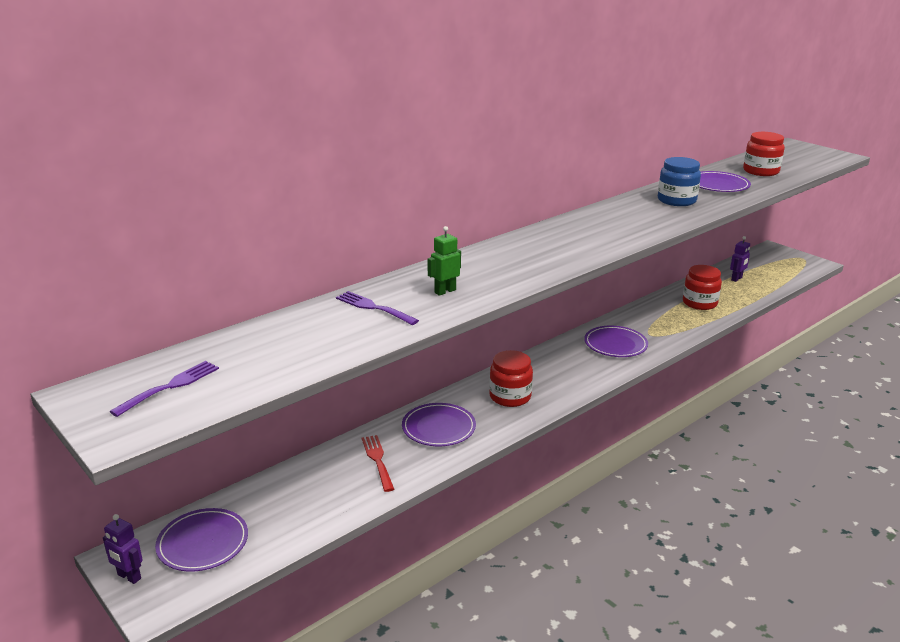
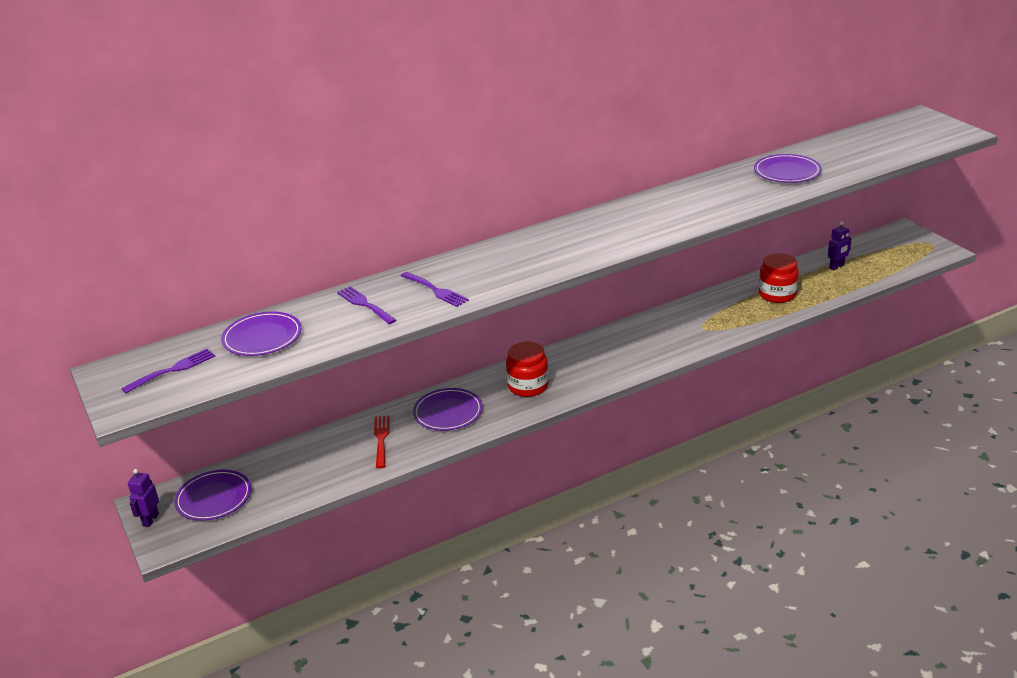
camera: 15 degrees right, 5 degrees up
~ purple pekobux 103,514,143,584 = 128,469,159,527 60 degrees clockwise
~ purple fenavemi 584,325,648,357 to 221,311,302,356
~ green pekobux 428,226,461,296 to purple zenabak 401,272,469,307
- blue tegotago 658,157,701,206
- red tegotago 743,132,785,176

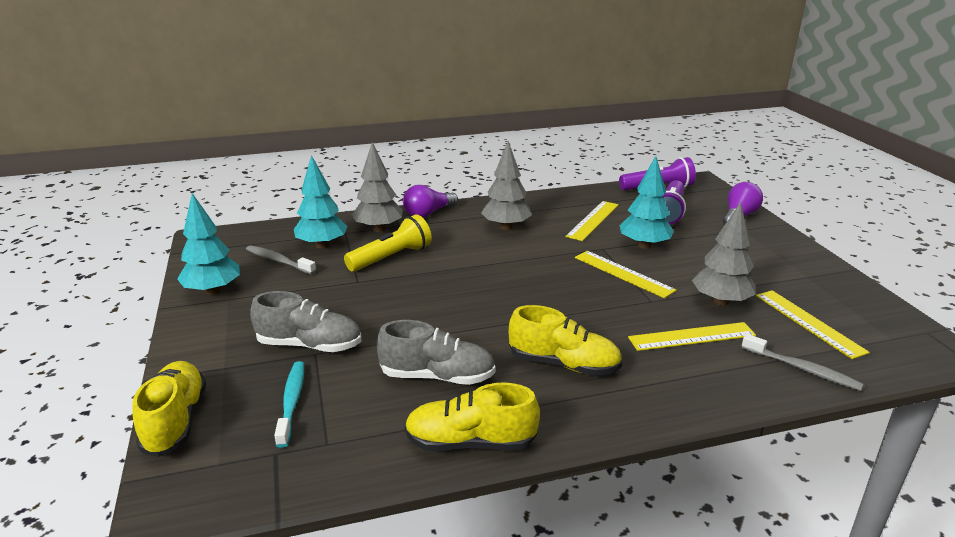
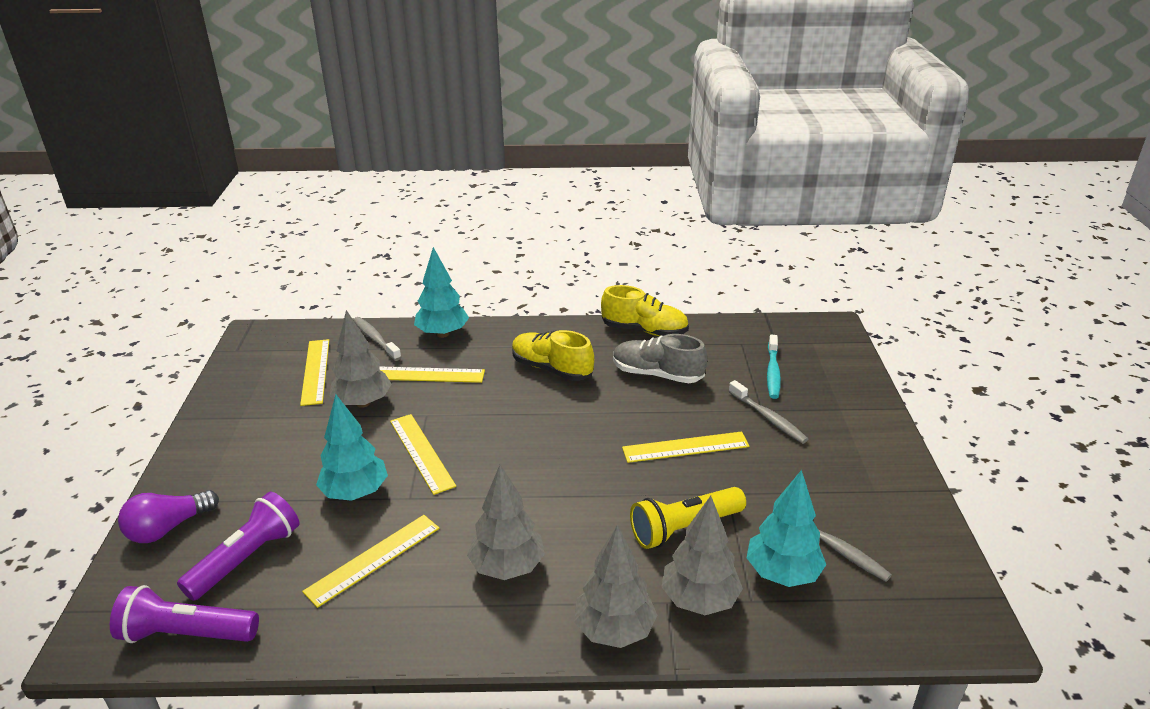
camera: 165 degrees left, 5 degrees up
~ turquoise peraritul 177,193,240,295 to 414,247,469,338
~ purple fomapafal 403,185,458,218 to grey peraritul 574,525,657,648
+ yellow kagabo 622,431,750,463
~ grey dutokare 250,291,361,352 to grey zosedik 728,380,808,444
- yellow dutokare 132,361,206,457

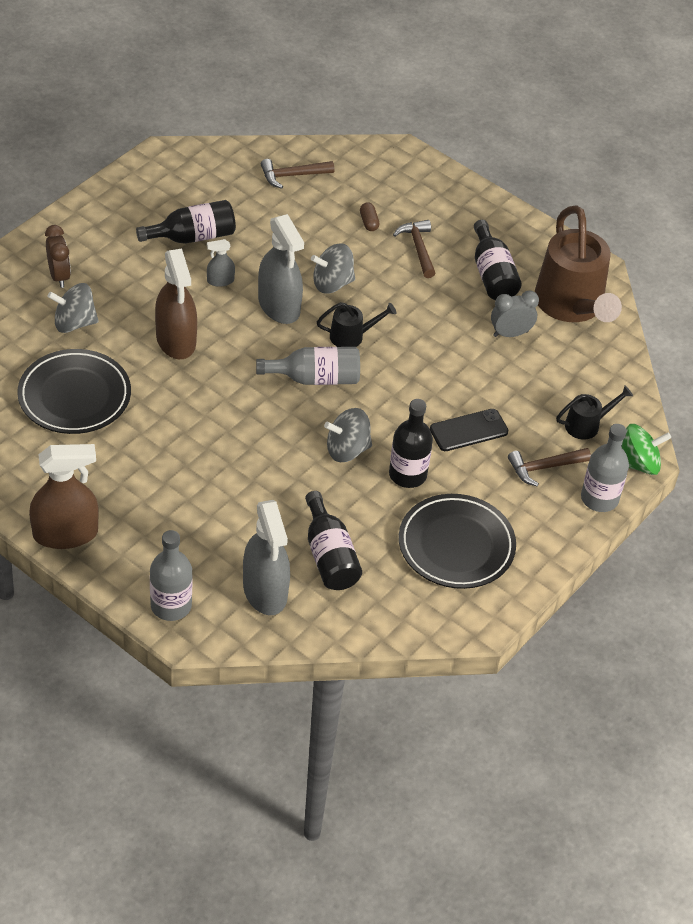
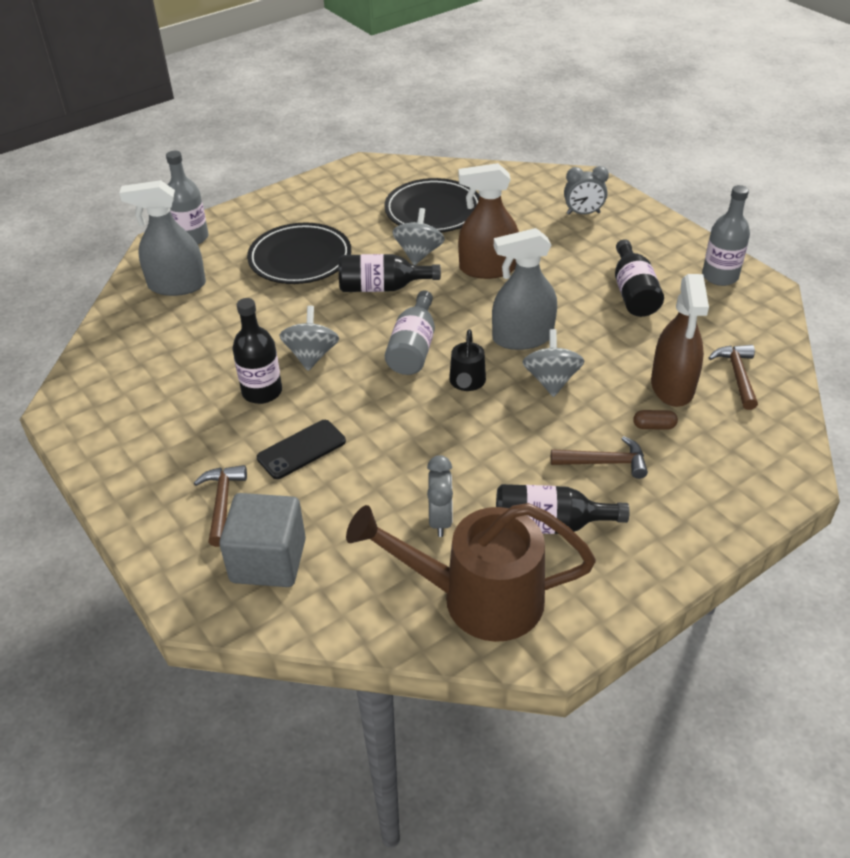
camera: 110 degrees right, 5 degrees down
~ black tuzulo 556,386,633,440 to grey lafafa 219,493,306,587
~ black fenavemi 399,494,516,589 to 247,223,351,284
~ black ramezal 430,409,508,451 = 257,420,346,479 60 degrees clockwise
~ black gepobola 305,491,362,590 to 339,254,441,292
~ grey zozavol 47,283,99,333 to 392,208,445,265
~ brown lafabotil 45,225,71,288 to grey lafabotil 564,166,609,215
~ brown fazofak 29,444,99,549 to 651,274,709,407
~ grey gepobola 581,424,629,512 to 702,185,750,286
- grey fazofak 207,239,235,287
- green zozavol 621,424,671,475

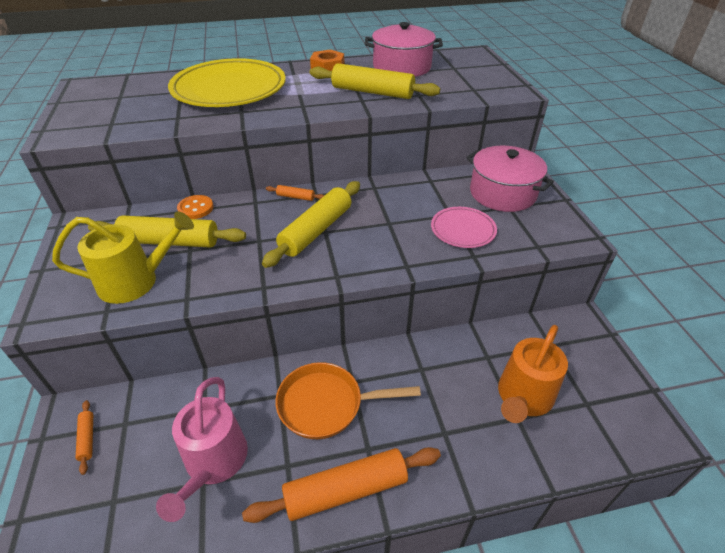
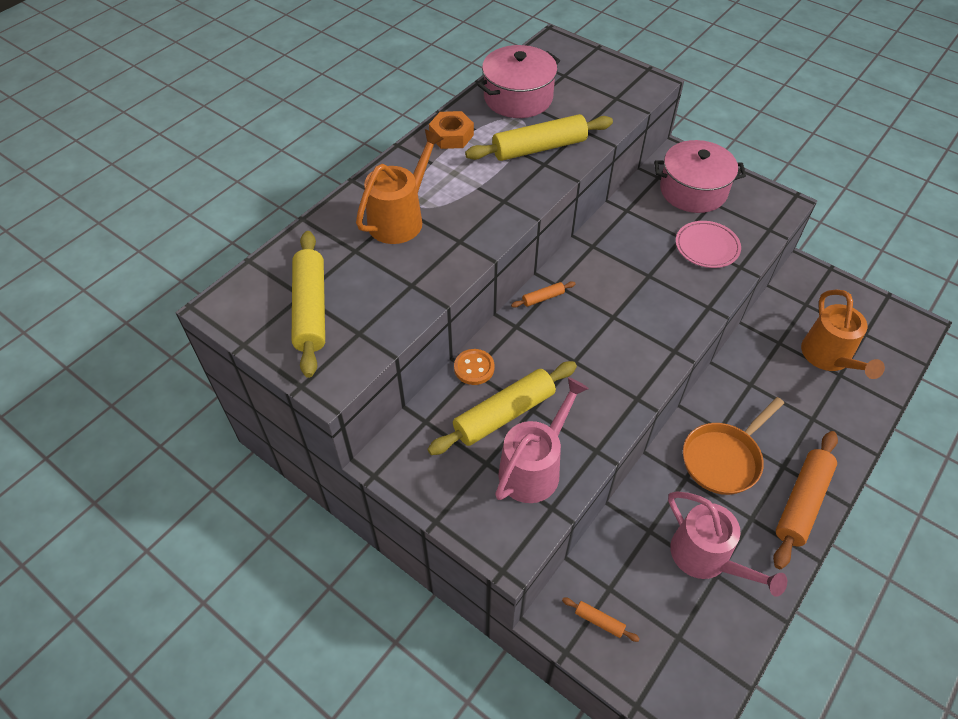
camera: 40 degrees left, 10 degrees up
~ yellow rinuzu 262,181,360,268 to 292,231,325,378
~ yellow fenavemi 168,58,286,107 to orange tuzulo 356,129,444,244
~ yellow tuzulo 52,211,194,304 to pink tuzulo 495,377,589,503

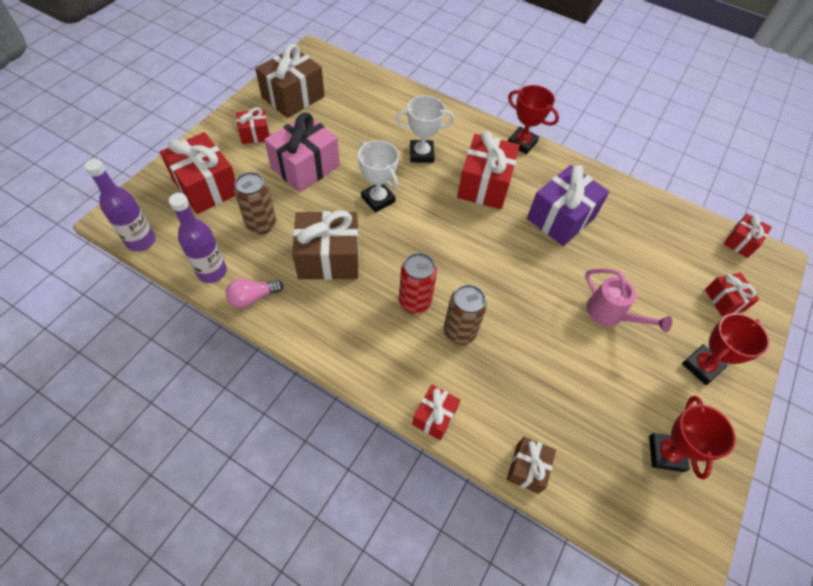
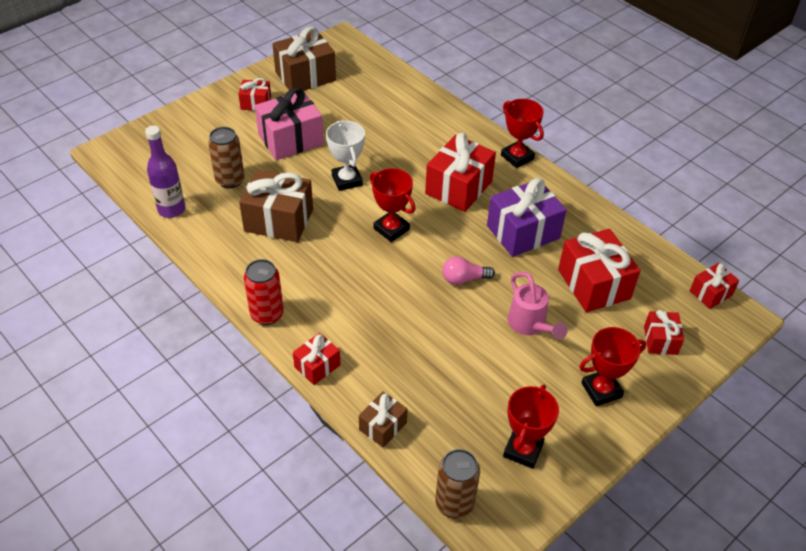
camera: 20 degrees right, 10 degrees down
~ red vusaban 399,253,437,314 to 244,259,284,325
+ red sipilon 370,168,415,242
~ brown vusaban 443,285,487,345 to 435,449,480,519
~ pink fomapafal 226,279,283,308 to 442,257,495,285
~ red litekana 160,132,236,214 to 558,229,641,312
- purple gepobola 84,159,155,252
- white sipilon 396,95,455,163

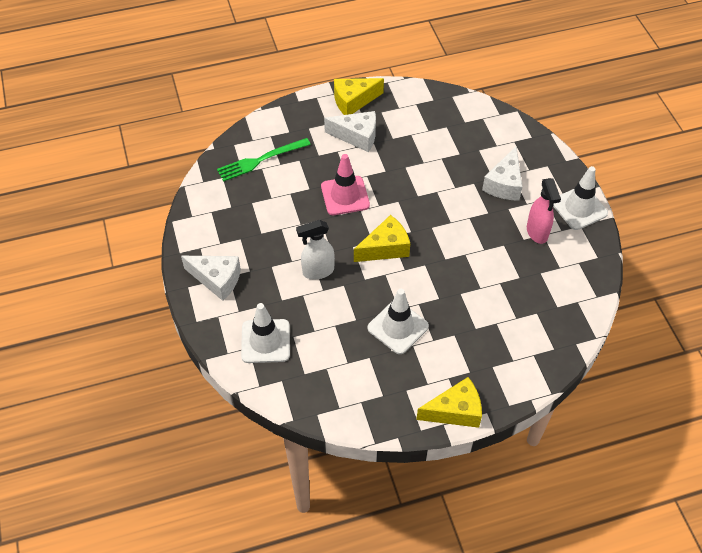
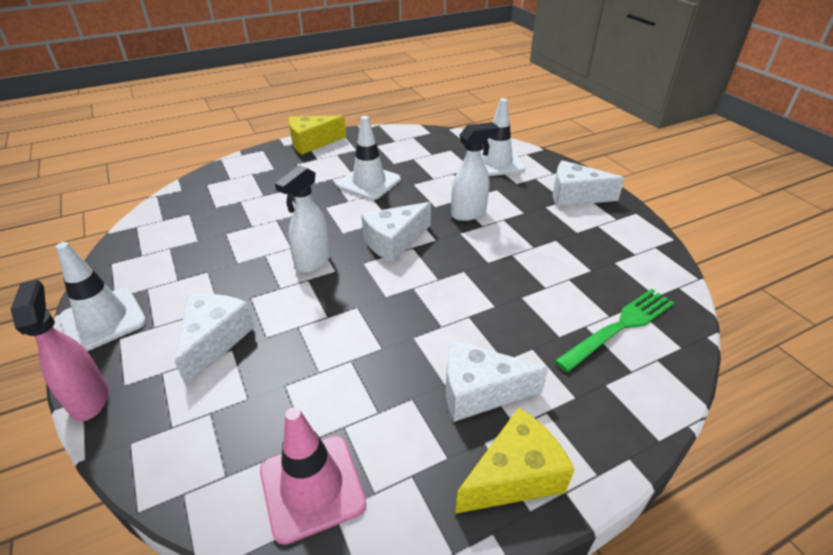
camera: 170 degrees right, 15 degrees down
~ pink fazofak 527,178,561,244 to 11,280,108,421
~ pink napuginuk 321,154,370,215 to 260,407,366,545
+ white fazofak 275,165,331,273
~ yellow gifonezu 354,215,410,262 to white gifonezu 361,202,431,263

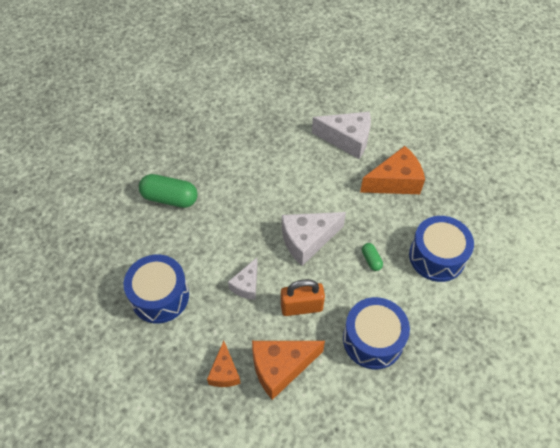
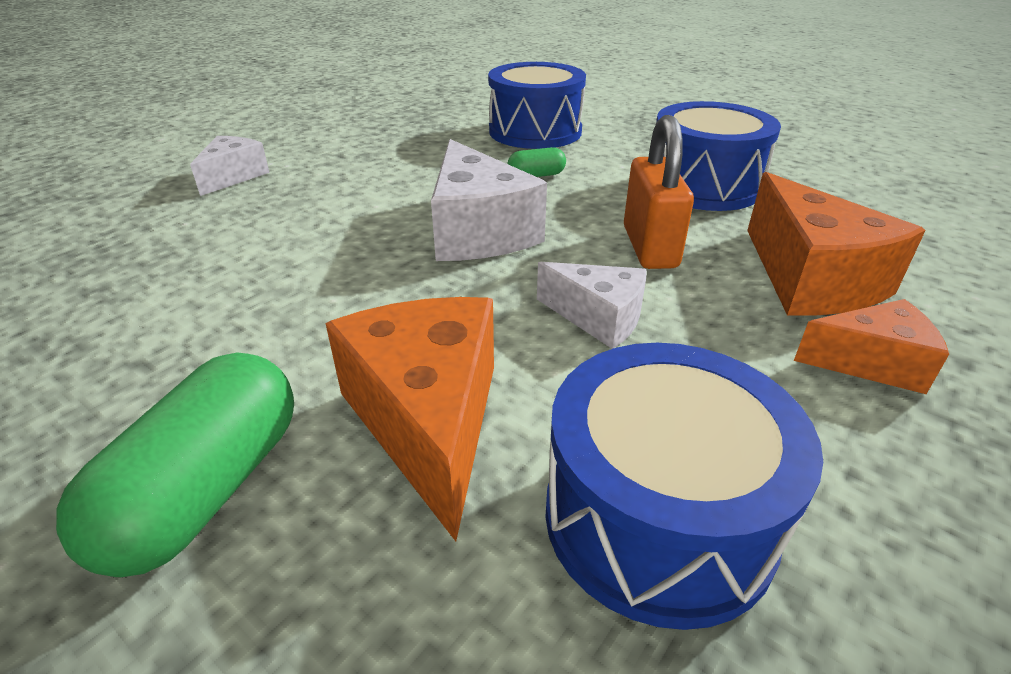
camera: 85 degrees left, 20 degrees down
~ white gifonezu 312,112,371,159 = 190,136,270,196 x0.59
~ orange gifonezu 360,146,425,194 to 325,297,494,541

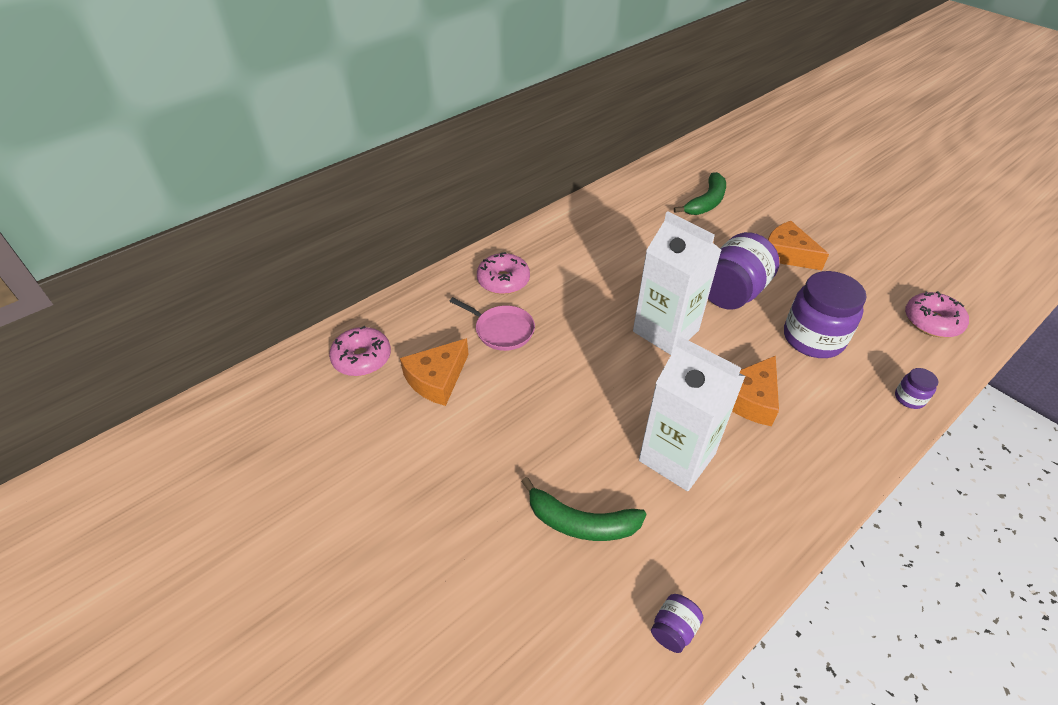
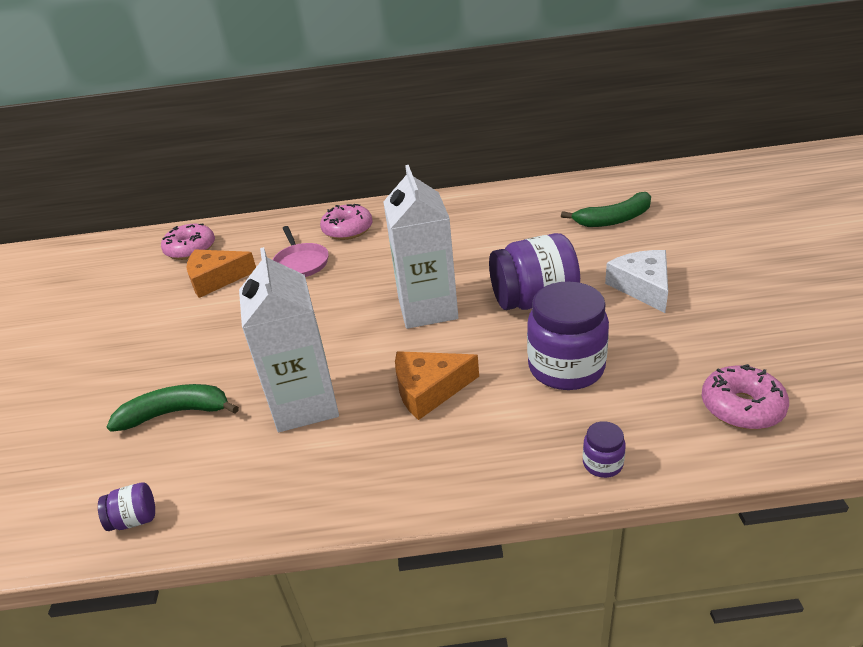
camera: 40 degrees right, 10 degrees down
~ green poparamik 521,477,646,541 = 107,384,239,432 120 degrees clockwise
~ orange gifonezu 768,221,829,270 to white gifonezu 605,250,668,313

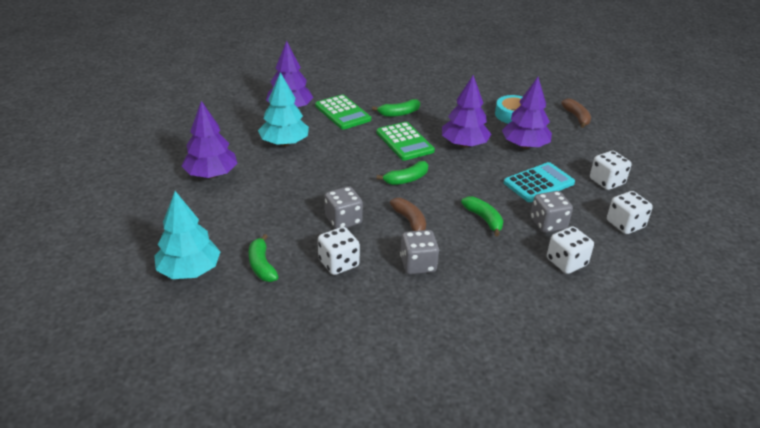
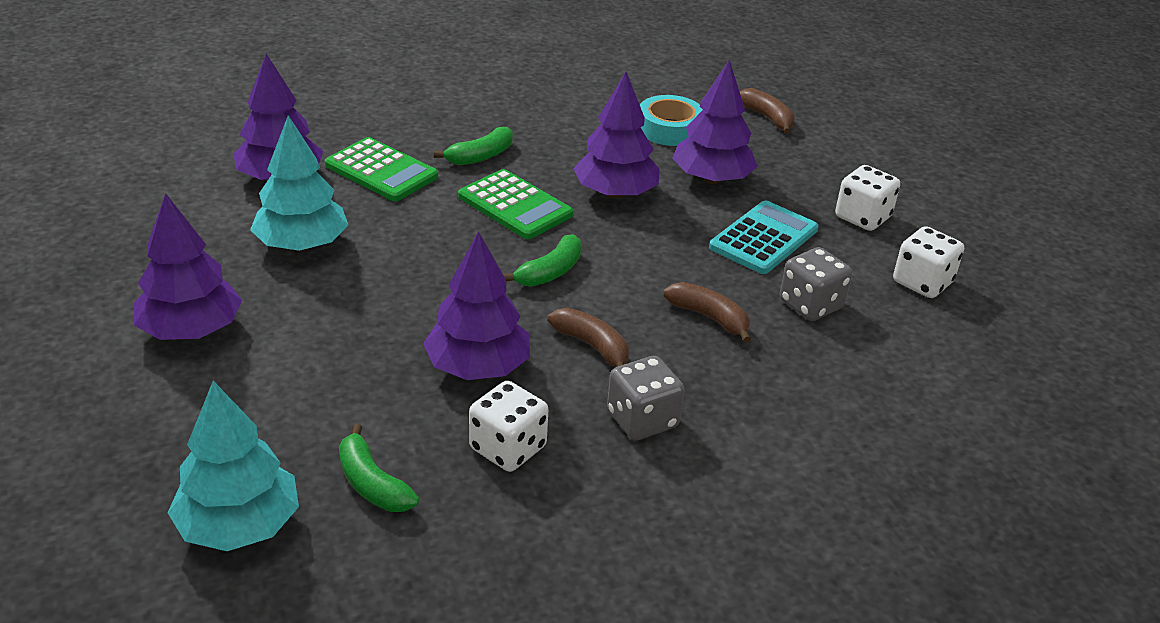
camera: 20 degrees left, 0 degrees up
~ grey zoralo 325,186,363,229 to purple peraritul 423,231,530,380
~ green poparamik 461,196,503,236 to brown poparamik 663,282,751,343
- white zoralo 547,226,594,274

